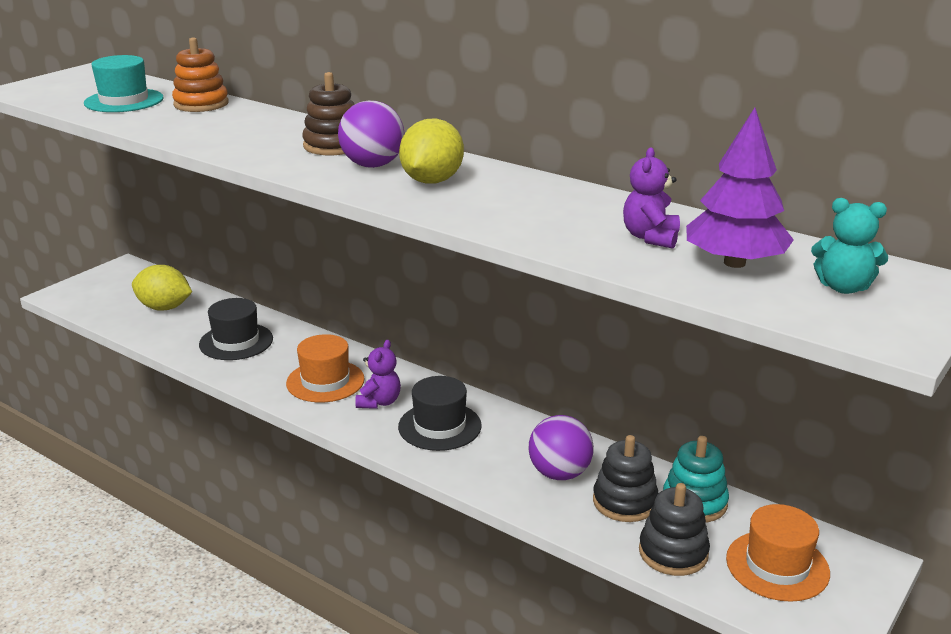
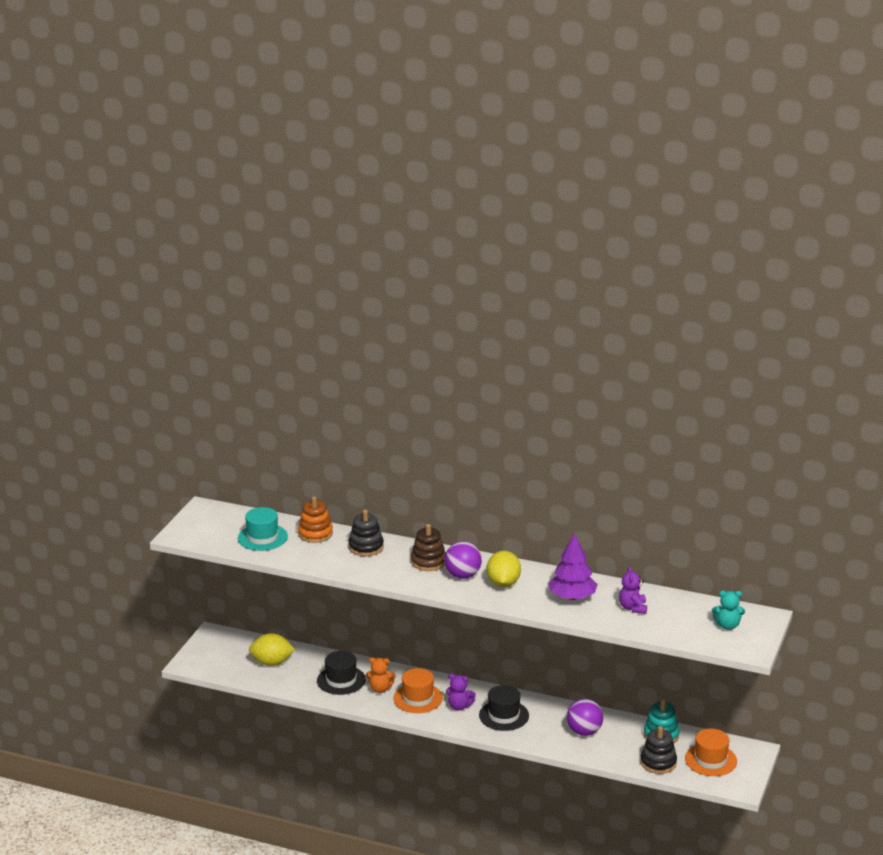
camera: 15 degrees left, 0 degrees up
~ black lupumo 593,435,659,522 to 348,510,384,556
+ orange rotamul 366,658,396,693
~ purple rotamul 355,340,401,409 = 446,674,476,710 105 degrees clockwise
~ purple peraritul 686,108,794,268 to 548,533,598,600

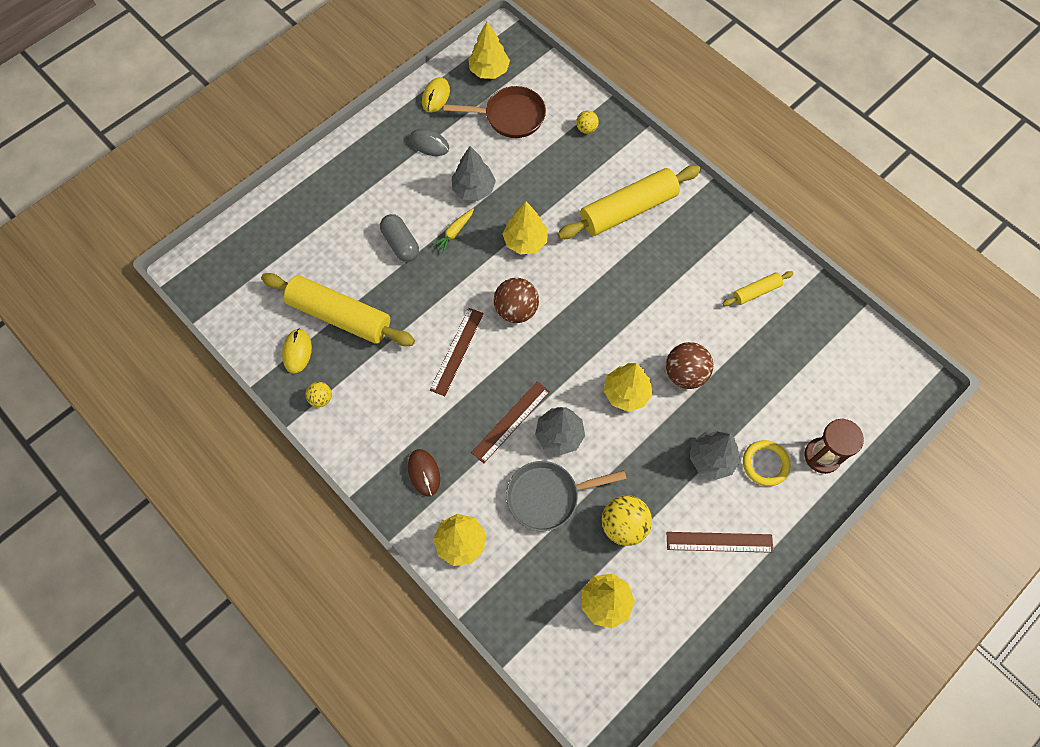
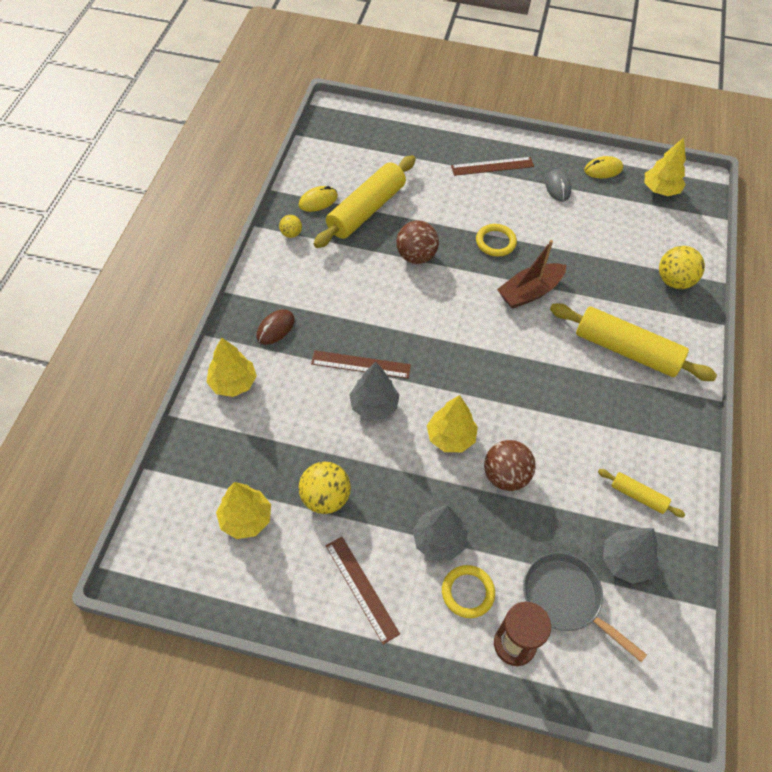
camera: 55 degrees right, 10 degrees down
~ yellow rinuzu 261,273,415,346 = 314,155,416,248 45 degrees clockwise
~ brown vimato 494,278,539,323 to 396,221,439,264
~ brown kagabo 430,308,484,396 to 451,157,534,176
~ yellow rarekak 432,209,474,254 to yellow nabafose 476,224,517,257
~ yellow peraritul 503,201,548,255 to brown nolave 497,240,566,309
~ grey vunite 506,461,627,531 to 523,552,647,662
~ grey peraritul 452,146,496,201 to 603,528,659,584
~ yellow vimato 576,110,599,134 = 659,246,705,289 x1.83
- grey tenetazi 380,214,419,262
- brown vunite 443,86,546,138

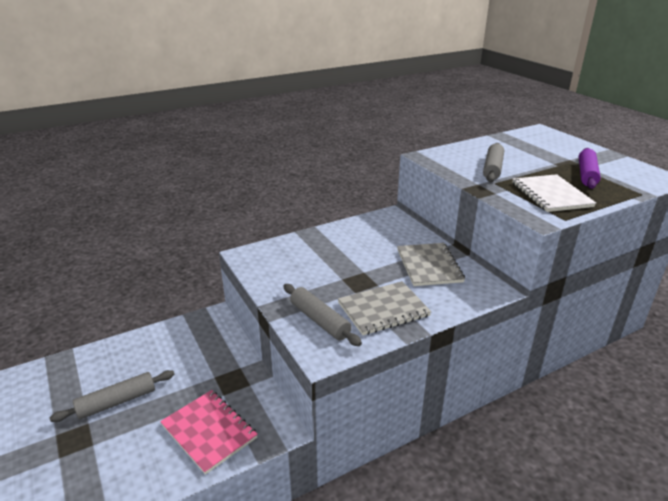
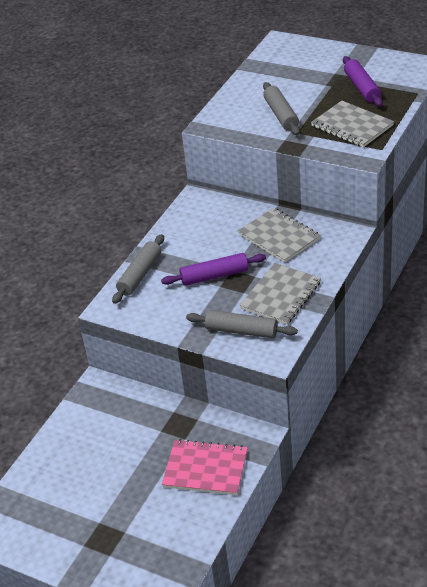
camera: 30 degrees left, 10 degrees up
~ grey rinuzu 49,370,174,422 to 112,234,164,304
+ purple rinuzu 161,253,266,286
~ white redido 512,174,596,212 to grey redido 311,101,394,148

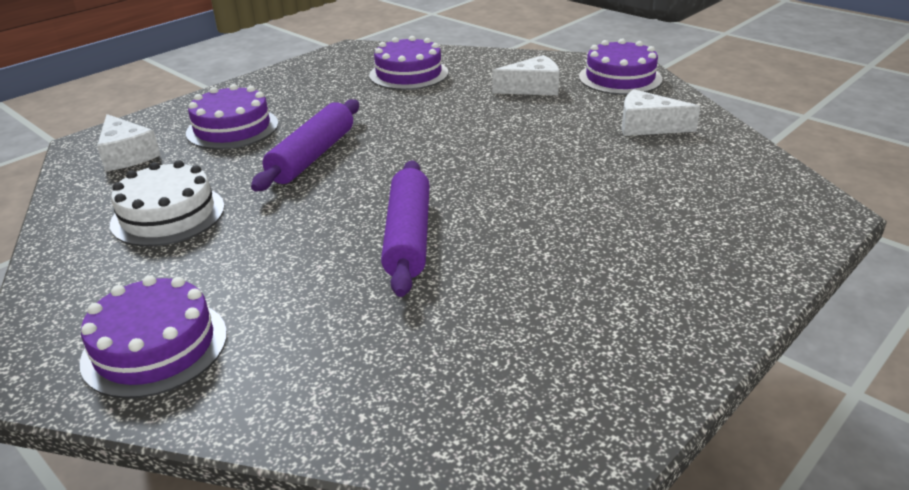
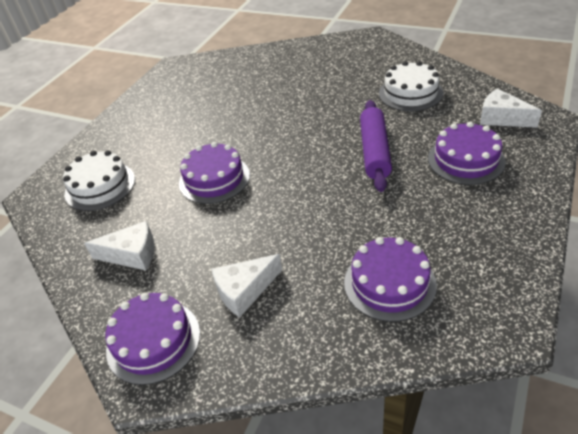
camera: 165 degrees right, 10 degrees up
+ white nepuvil 63,150,135,211
~ purple nepuvil 80,275,227,399 to 179,142,250,204
- purple rinuzu 381,161,430,297

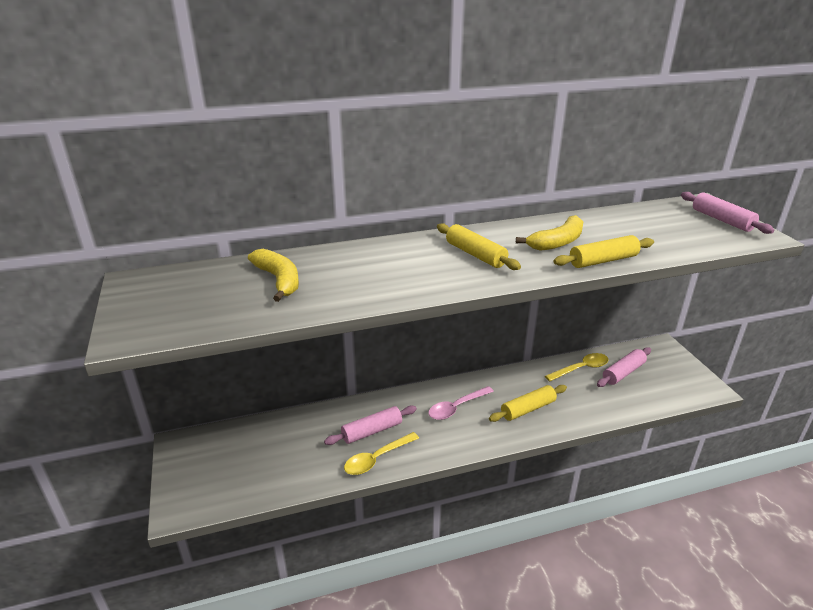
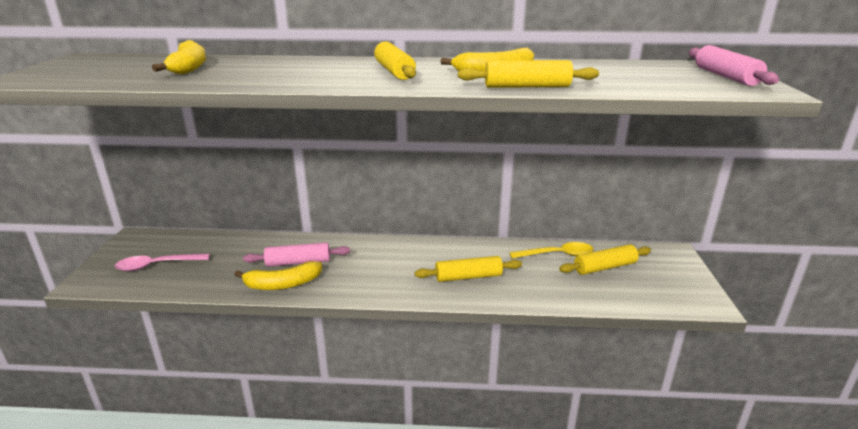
camera: 20 degrees right, 5 degrees down
~ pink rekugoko 428,386,494,420 to 115,254,209,271
~ yellow rekugoko 344,432,419,475 to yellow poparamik 234,261,322,290
~ pink rinuzu 597,347,651,387 to yellow rinuzu 559,244,651,275

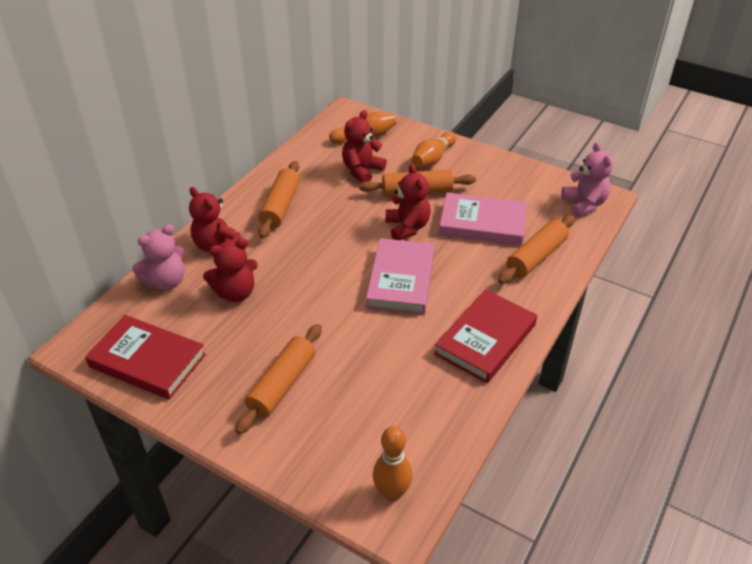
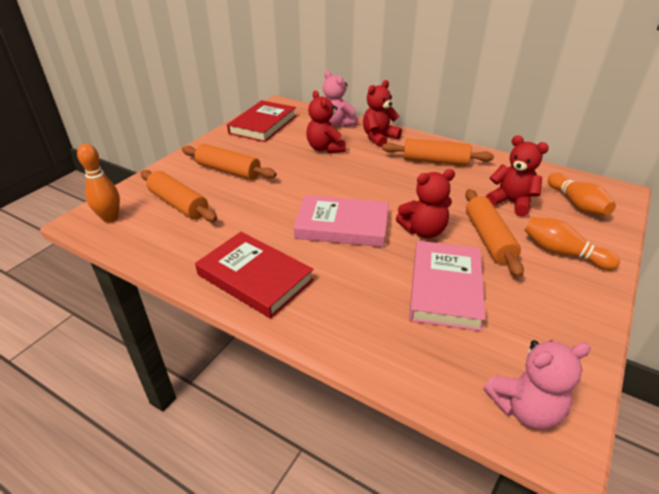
camera: 90 degrees right, 5 degrees down
~ orange rinuzu 498,215,575,284 to 141,170,217,222

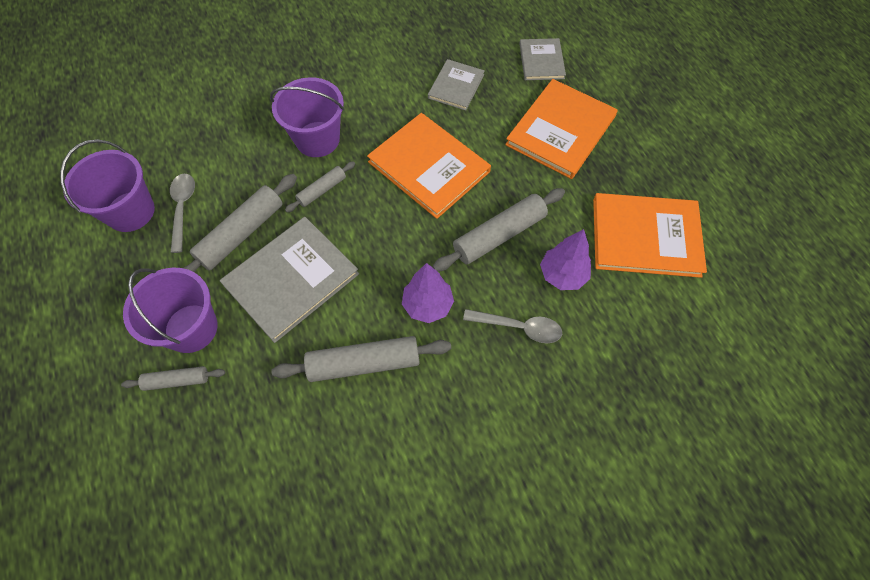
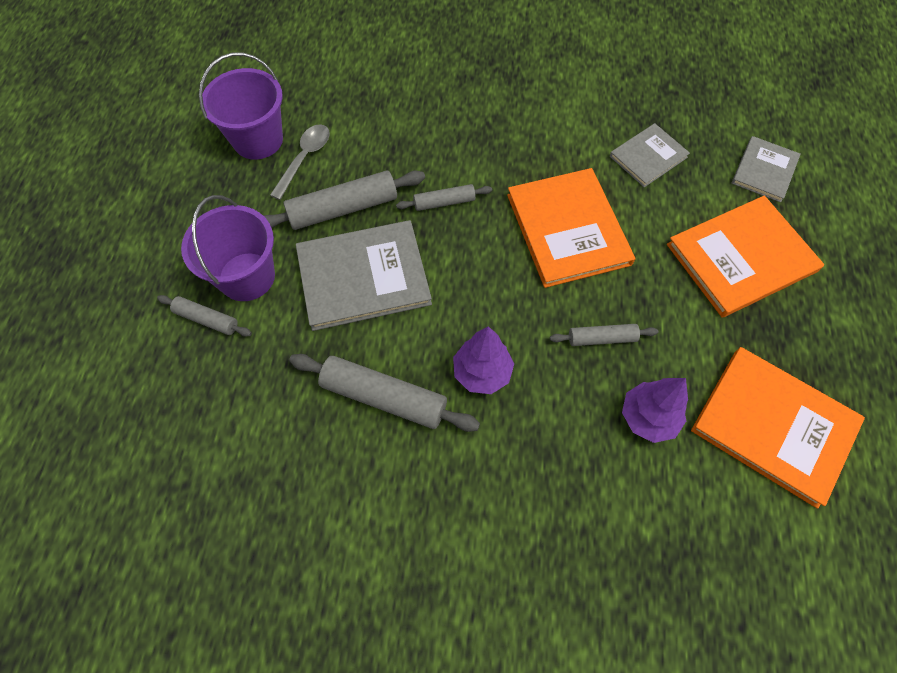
camera: 30 degrees right, 0 degrees up
~ grey rinuzu 433,188,565,272 = 550,324,658,346 x0.56
- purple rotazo 270,77,344,157
- grey rekugoko 463,309,562,343

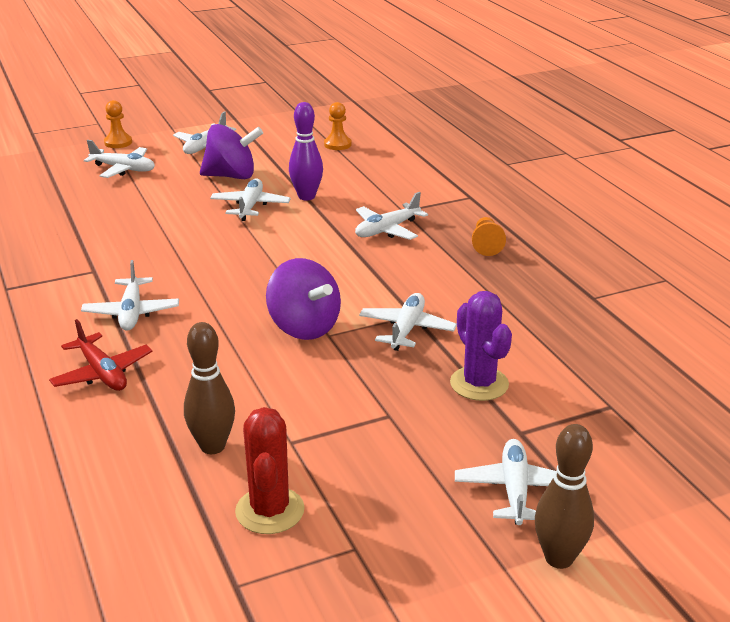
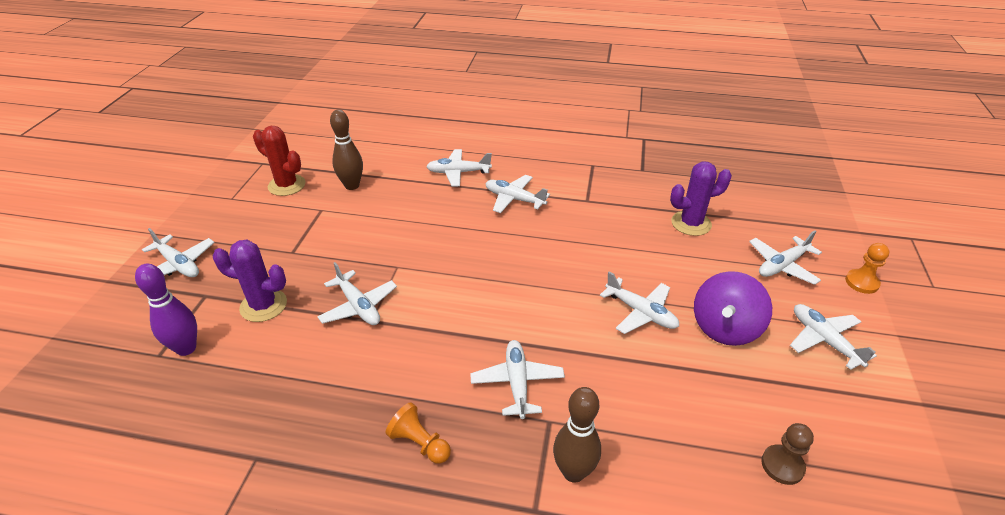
camera: 125 degrees right, 10 degrees up
~ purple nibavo 289,102,323,200 to 135,264,197,356
~ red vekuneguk 49,319,152,391 to white vekuneguk 426,149,492,186
~ brown nibavo 535,424,594,569 to 553,387,601,483
+ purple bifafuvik 670,161,732,236
~ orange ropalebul 324,102,352,150 to brown ropalebul 761,423,814,485
- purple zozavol 266,258,341,340

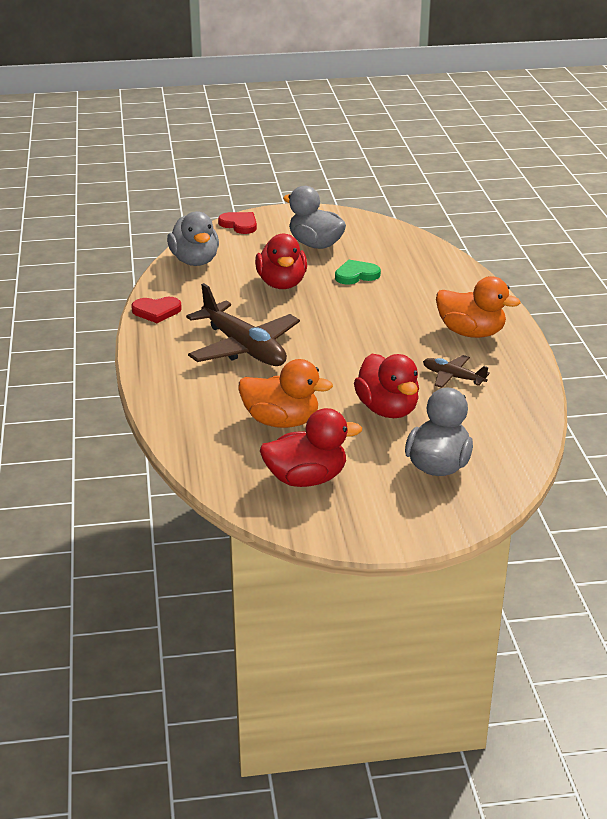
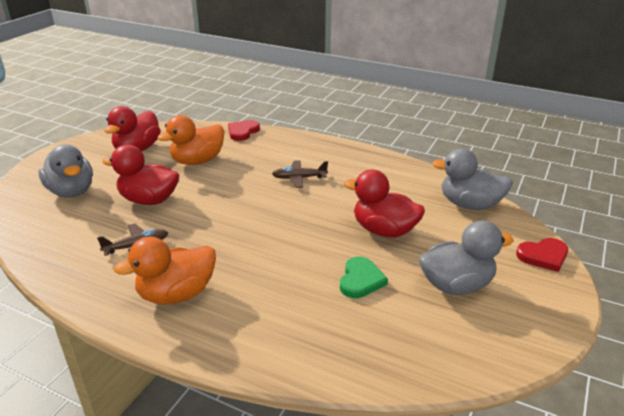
camera: 125 degrees right, 0 degrees up
~ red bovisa 131,297,182,323 to 228,120,260,141
~ brown vekuneguk 186,283,300,366 = 272,160,328,188 x0.50

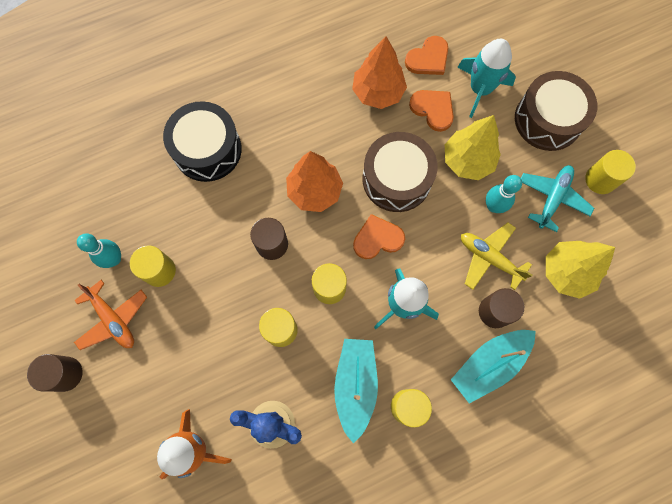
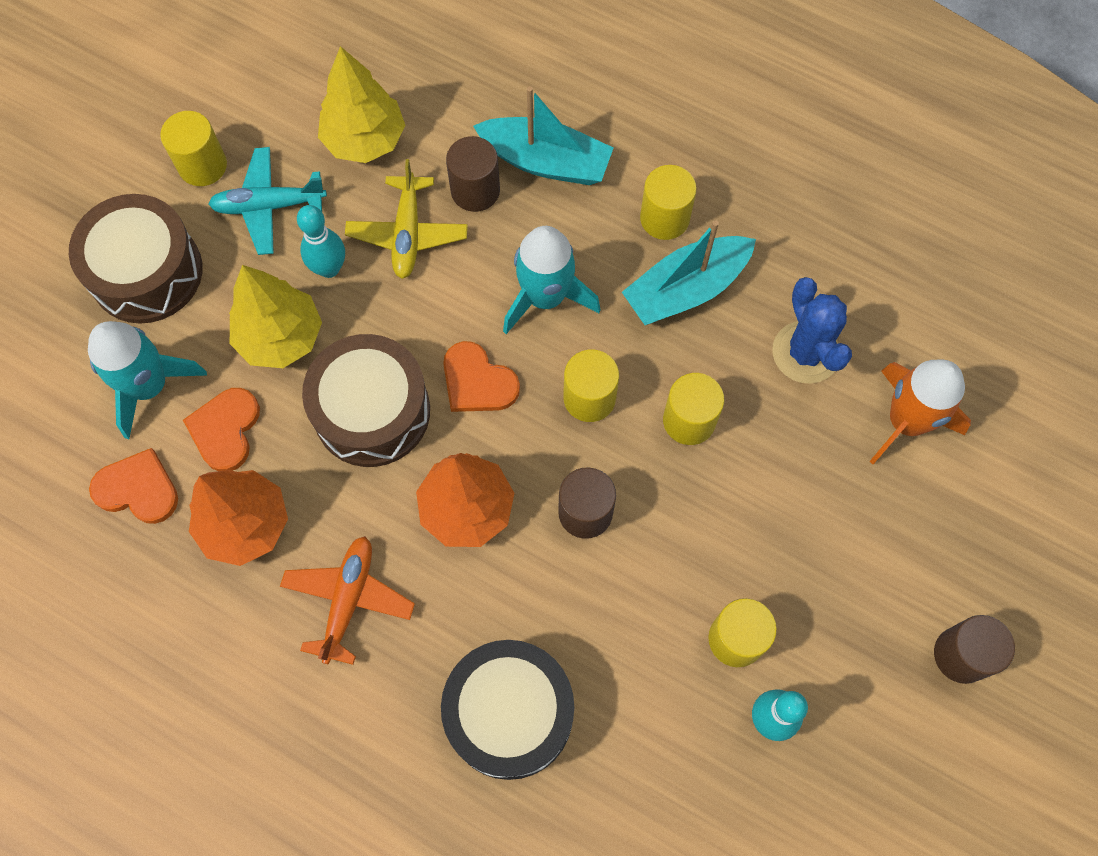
camera: 125 degrees left, 5 degrees down
~ orange vekuneguk 74,280,147,350 to 280,536,415,665

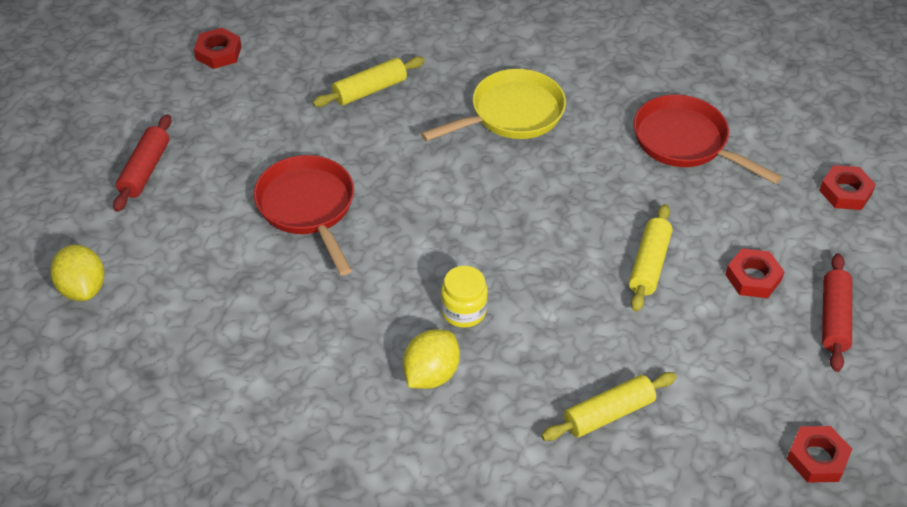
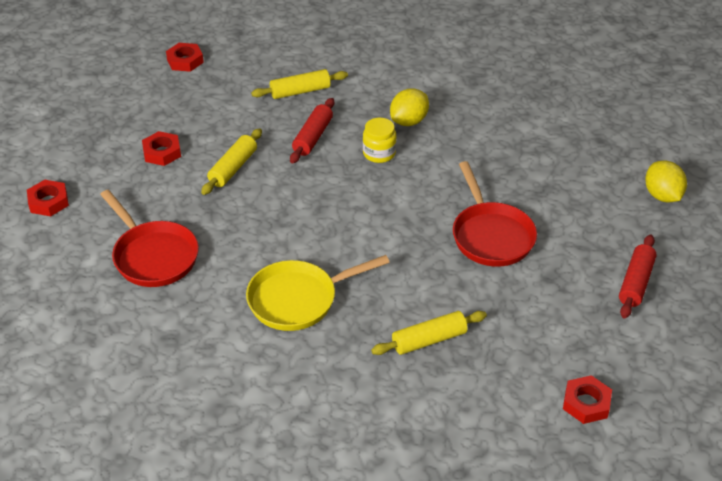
camera: 170 degrees left, 5 degrees down
~ red rinuzu 822,253,852,372 to 290,98,334,164

